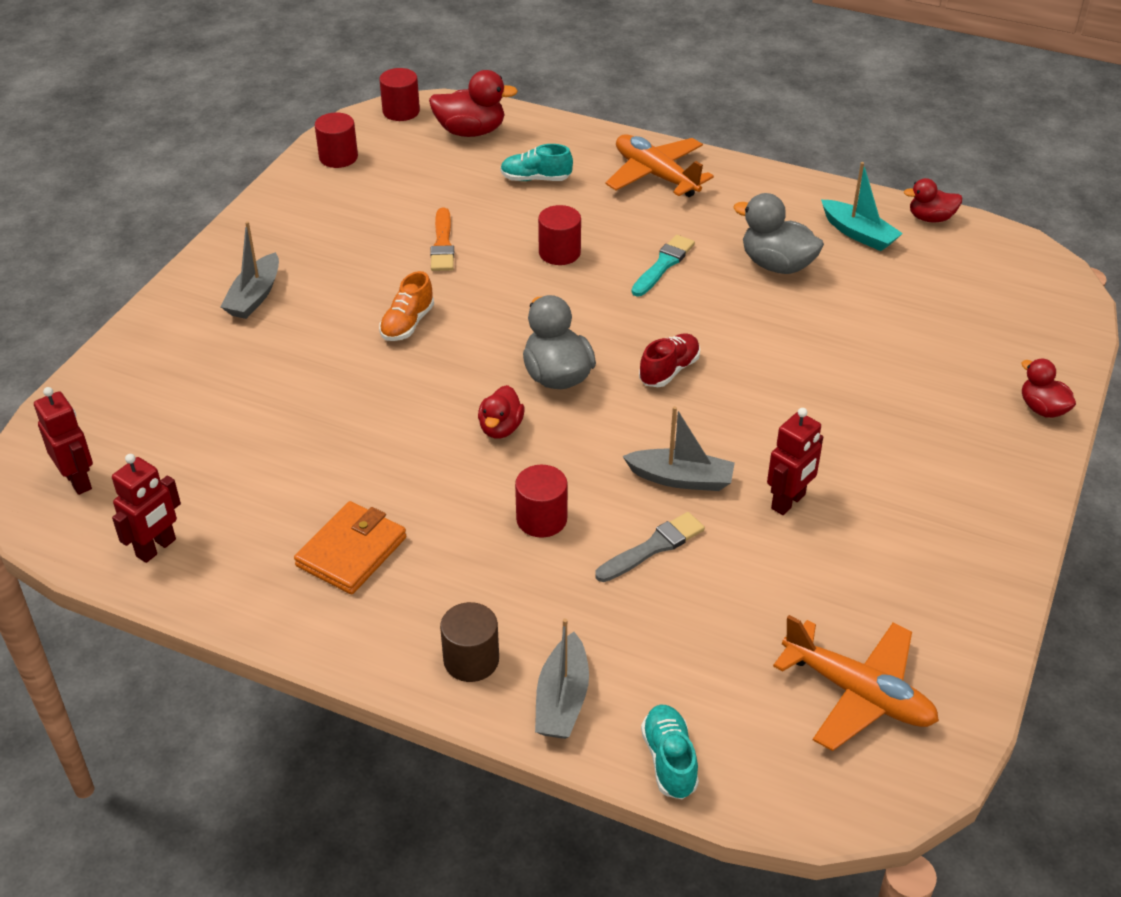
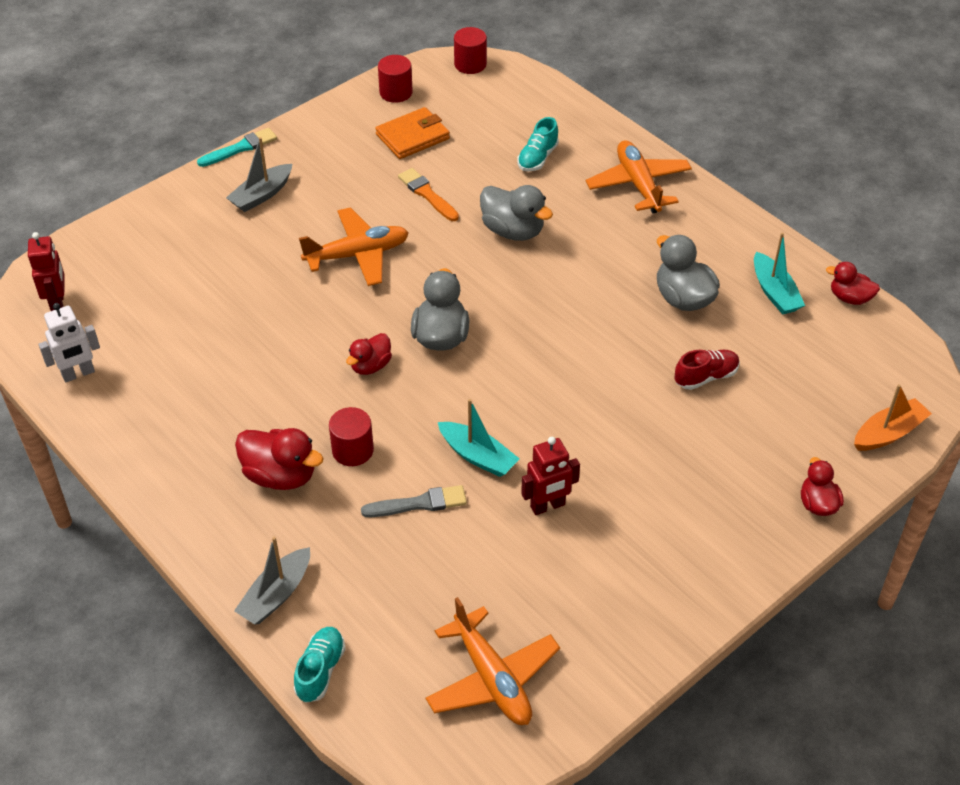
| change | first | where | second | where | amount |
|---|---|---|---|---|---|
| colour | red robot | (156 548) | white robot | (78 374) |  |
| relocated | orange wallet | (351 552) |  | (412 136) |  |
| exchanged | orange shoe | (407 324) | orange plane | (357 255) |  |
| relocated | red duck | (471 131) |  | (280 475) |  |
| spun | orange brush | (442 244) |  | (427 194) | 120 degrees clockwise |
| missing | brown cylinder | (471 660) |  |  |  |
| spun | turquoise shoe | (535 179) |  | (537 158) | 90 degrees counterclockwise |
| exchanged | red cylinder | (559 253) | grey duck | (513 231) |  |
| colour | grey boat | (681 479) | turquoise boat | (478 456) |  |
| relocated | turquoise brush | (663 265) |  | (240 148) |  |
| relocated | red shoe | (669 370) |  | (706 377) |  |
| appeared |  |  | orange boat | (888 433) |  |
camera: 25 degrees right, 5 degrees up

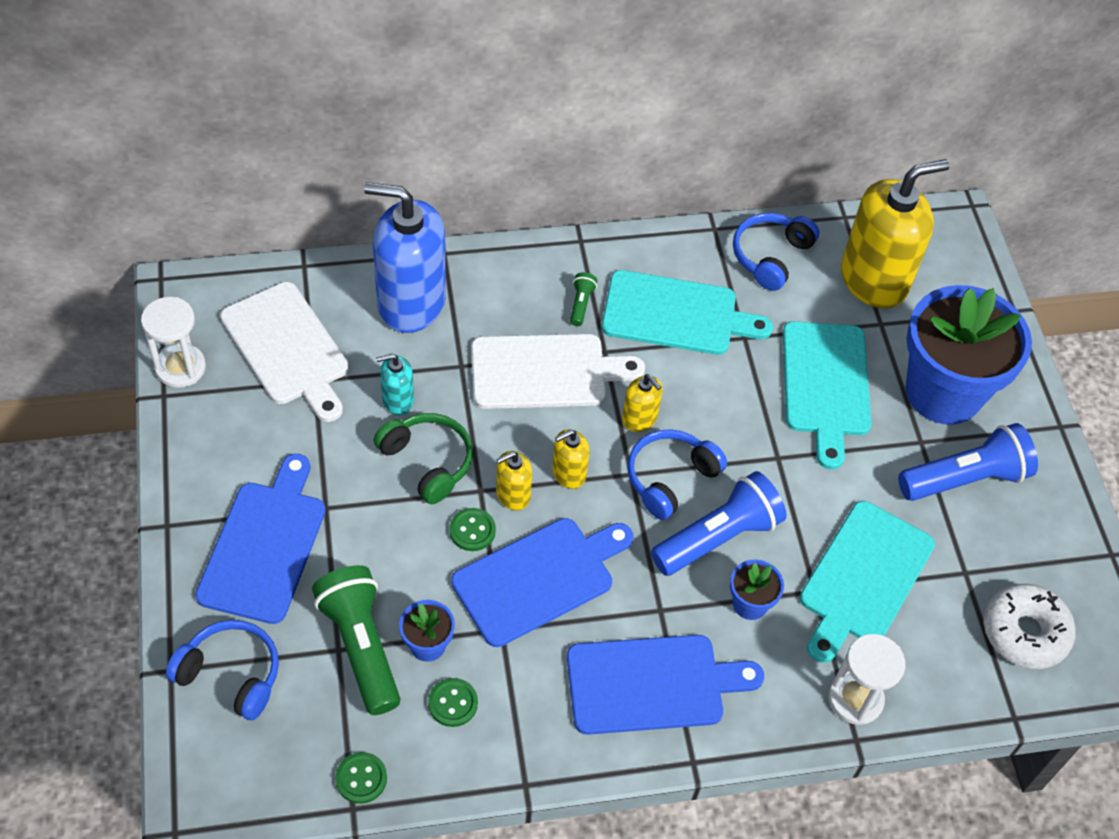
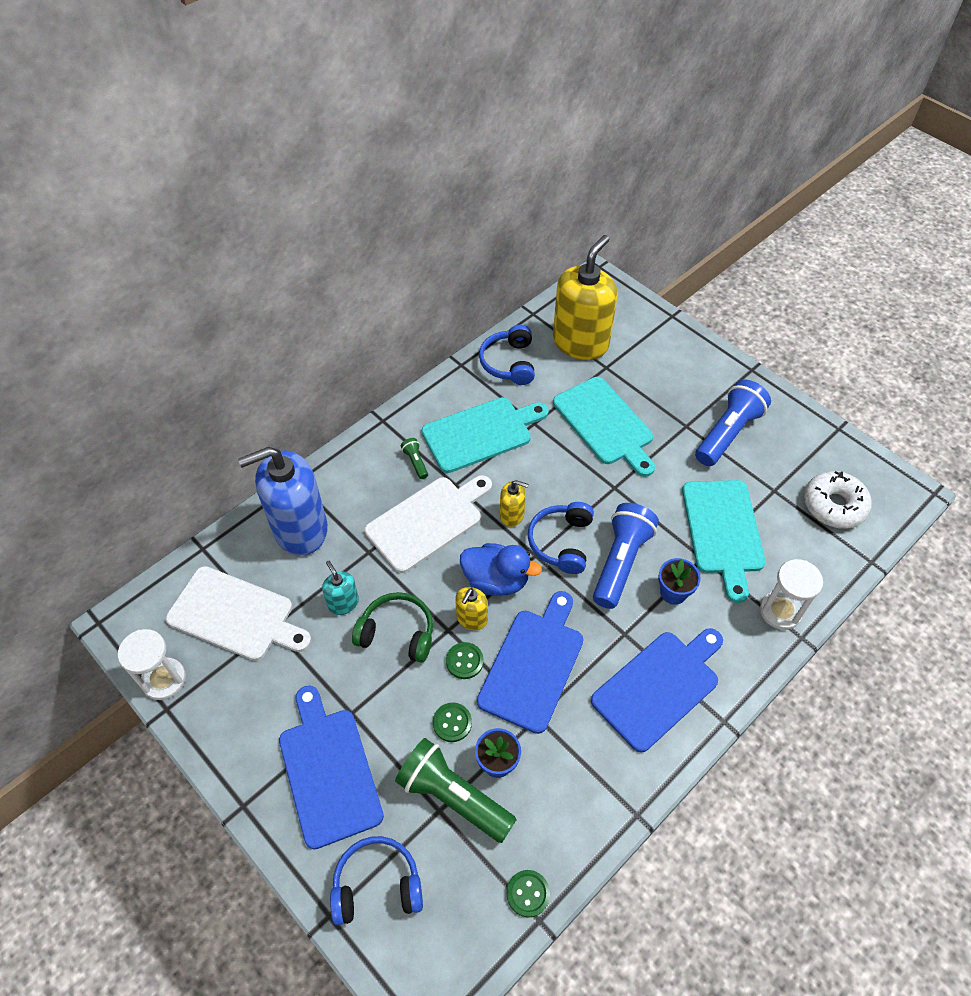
| change | first | where | second | where | amount |
|---|---|---|---|---|---|
| spun | turquoise soap dispenser | (397 400) |  | (343 603) | 105 degrees clockwise |
| relocated | green button | (453 703) |  | (452 723) |  |
| exchanged | yellow soap dispenser | (568 473) | blue duck | (496 580) |  |
| missing | blue flower pot | (943 392) |  |  |  |
camera: 30 degrees left, 0 degrees up

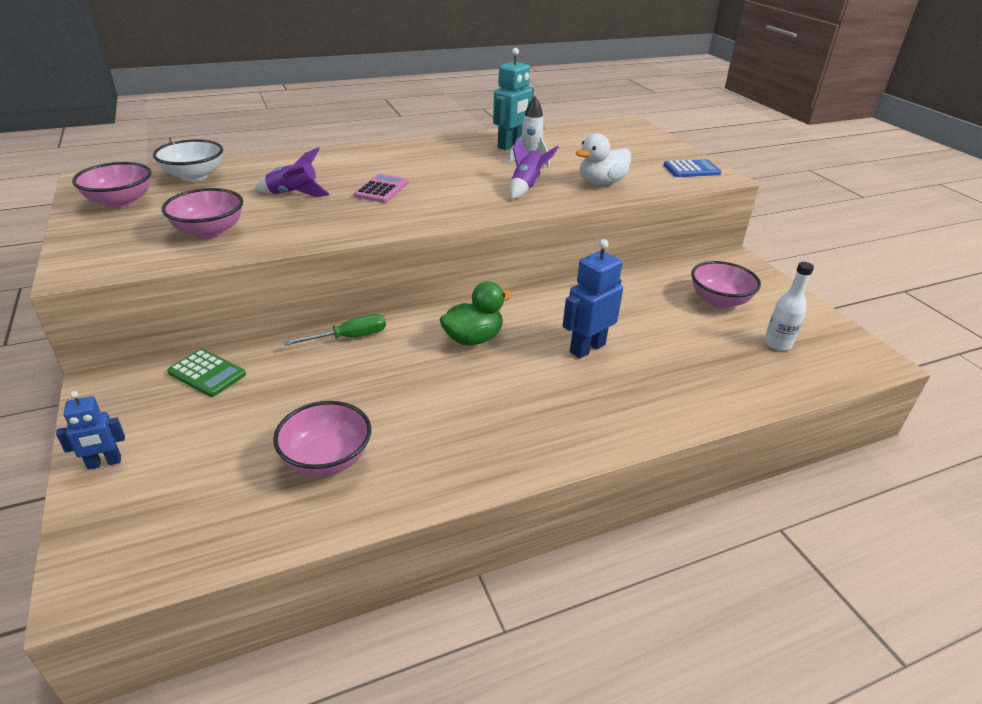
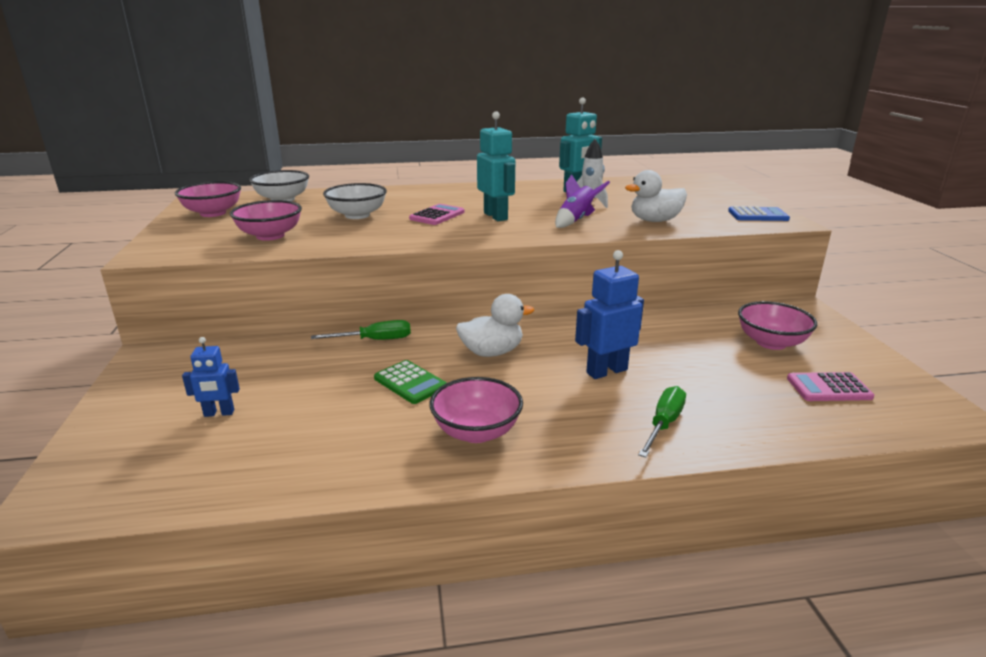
| change | first | where | second | where | amount |
|---|---|---|---|---|---|
| relocated | blue robot | (104 463) |  | (219 413) |  |
| relocated | green calculator | (207 373) |  | (410 383) |  |
| exchanged | purple rocket | (293 194) | white bowl | (357 215) |  |
| relocated | pink bowl | (327 459) |  | (476 432) |  |
| colour | green duck | (473 339) | white duck | (492 352) |  |
| exchanged | white bottle | (777 344) | pink calculator | (828 388) |  |
| appeared |  |  | turquoise robot | (496 216) |  |
| appeared |  |  | green screwdriver | (663 424) |  |
camera: 15 degrees right, 10 degrees down

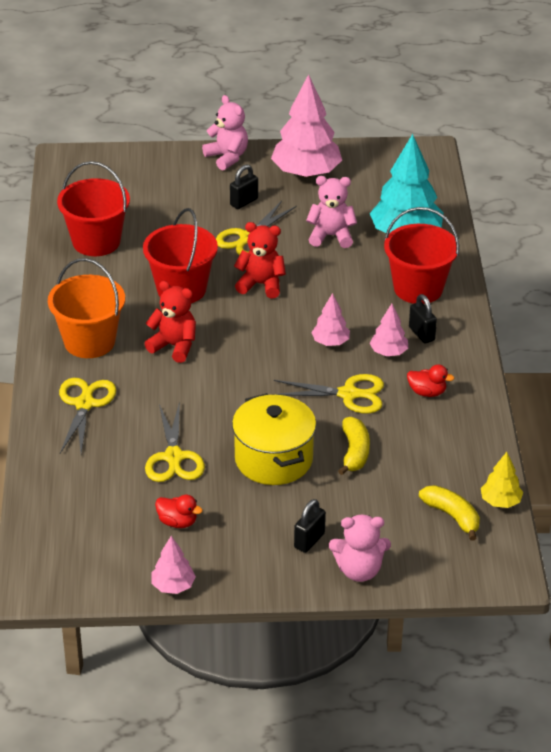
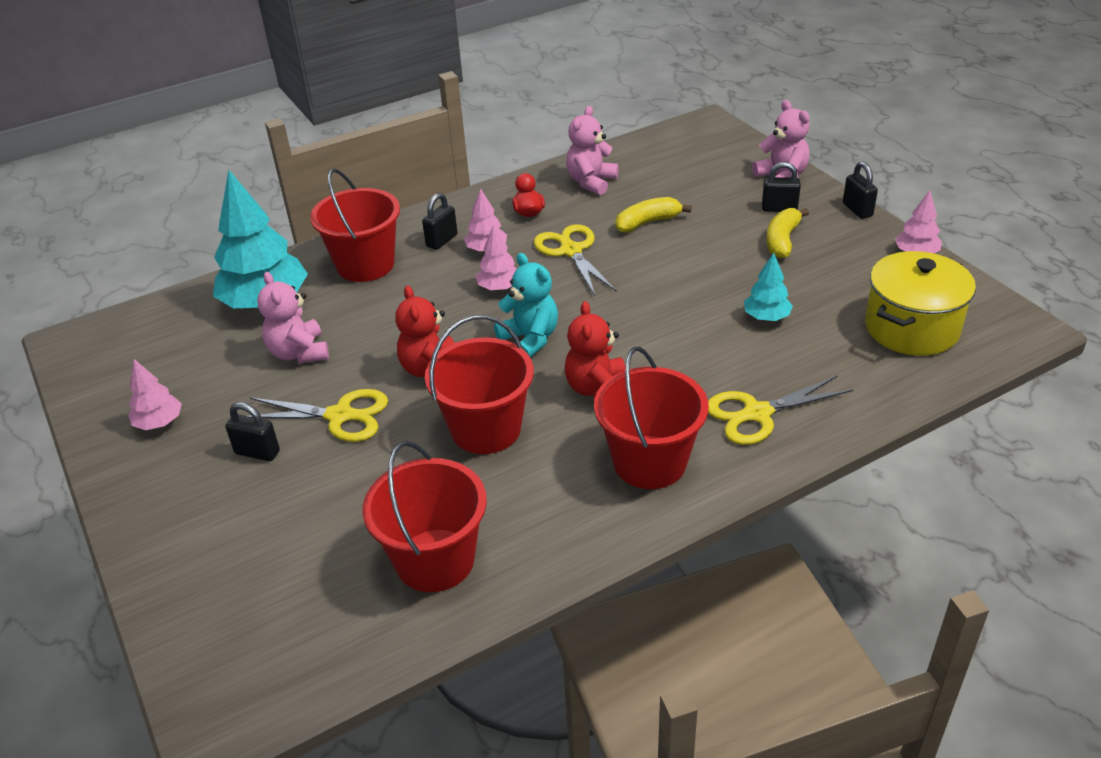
| change | first | where | second | where | amount |
|---|---|---|---|---|---|
| colour | orange bucket | (89 341) | red bucket | (649 462) |  |
| exchanged | yellow scissors | (174 457) | turquoise tree | (766 317) |  |
| missing | red duck | (177 522) |  |  |  |
| relocated | pink teddy bear | (227 157) |  | (591 182) |  |
| relocated | yellow pot | (273 459) |  | (911 328) |  |
| size | pink tree | (306 173) |  | (159 423) | x0.49 |
| relocated | yellow banana | (452 516) |  | (782 241) |  |
| missing | yellow tree | (500 501) |  |  |  |
| appeared |  |  | turquoise teddy bear | (530 339) |  |
| appeared |  |  | black padlock | (857 210) |  |
camera: 115 degrees left, 0 degrees up

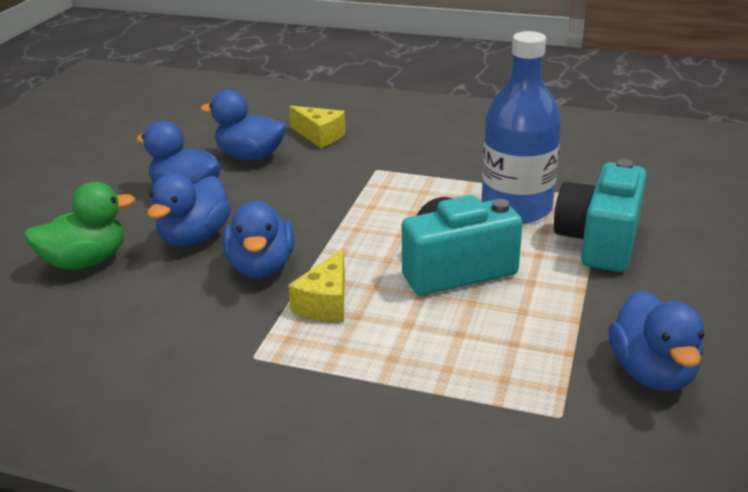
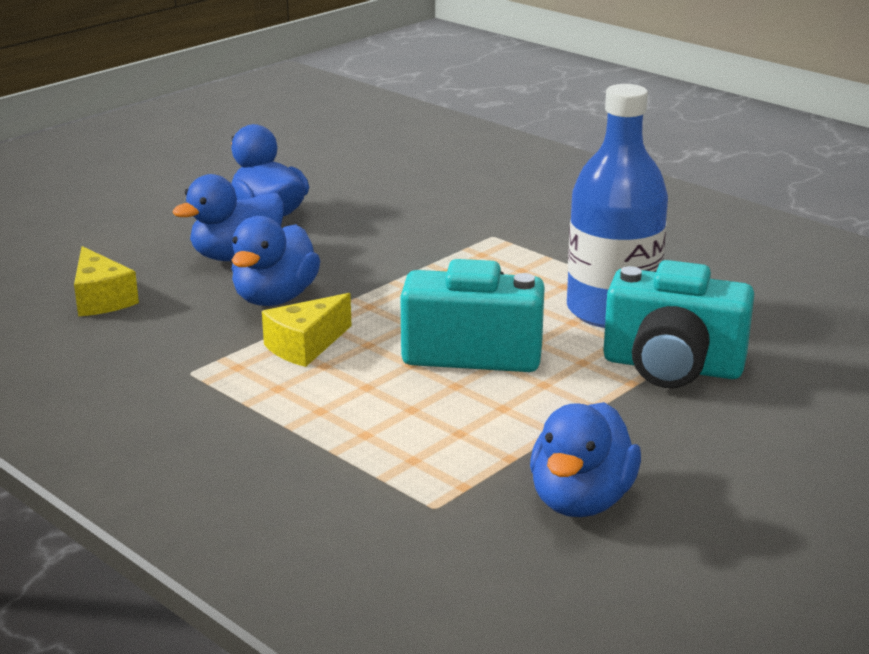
| change | first | where | second | where | amount |
|---|---|---|---|---|---|
| missing | green duck | (86 261) |  |  |  |
| missing | blue duck | (250 156) |  |  |  |
| relocated | yellow cheese | (319 136) |  | (101 299) |  |
| spun | turquoise camera | (599 241) |  | (672 367) | 120 degrees counterclockwise |
camera: 25 degrees right, 5 degrees down

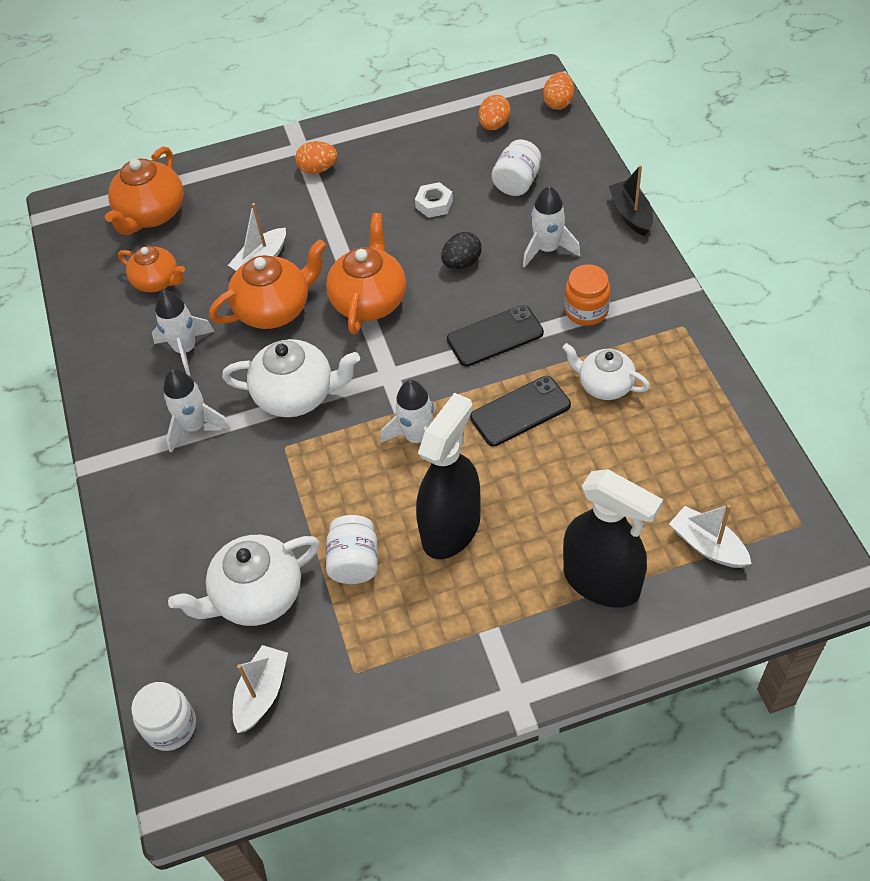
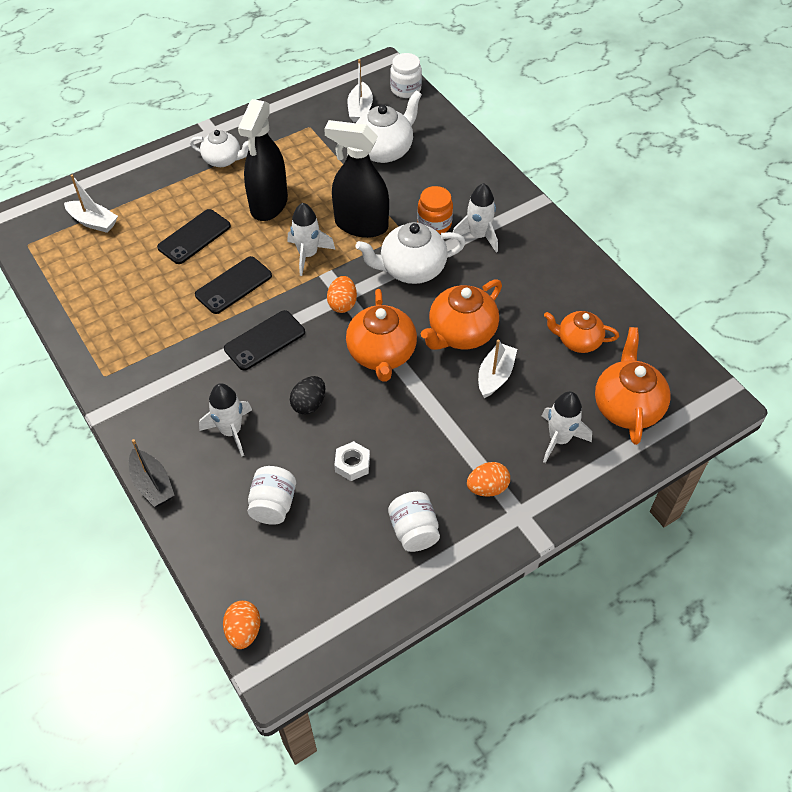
| change | first | where | second | where | amount |
|---|---|---|---|---|---|
| relocated | white rocket | (185 349) |  | (559 439) |  |
| relocated | white jar | (354 562) |  | (414 531) |  |
| relocated | orange egg | (494 125) |  | (342 304) |  |
| relocated | white teapot | (604 385) |  | (223 160) |  |
| relocated | black spray bottle | (602 582) |  | (361 225) |  |
| relocated | orange jar | (586 310) |  | (434 224) |  |
| appeared |  |  | black phone | (194 237) |  |
camera: 160 degrees right, 0 degrees up

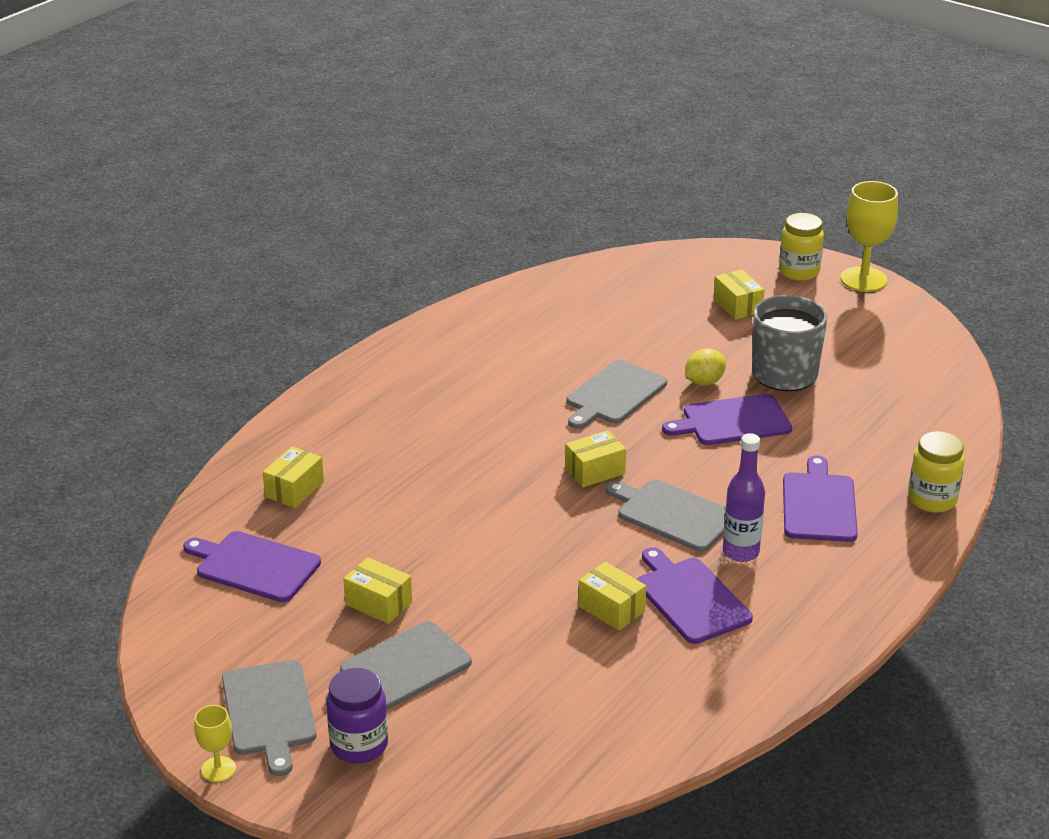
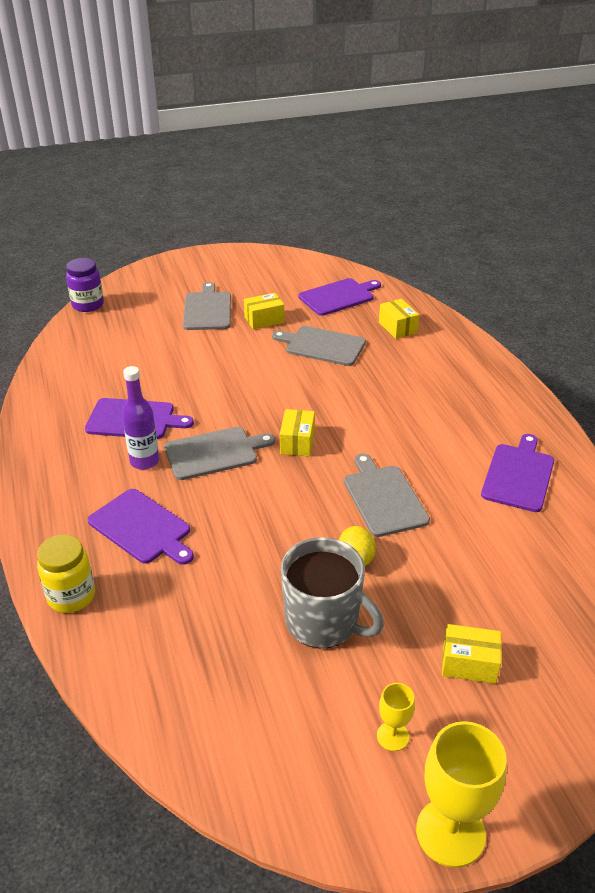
| change | first | where | second | where | amount |
|---|---|---|---|---|---|
| relocated | yellow goblet | (218 769) |  | (392 736) |  |
| relocated | grey cutting board | (269 712) |  | (322 346) |  |
| relocated | purple jar | (359 745) |  | (88 305) |  |
| missing | yellow box | (611 609) |  |  |  |
| relocated | purple cutting board | (732 421) |  | (518 475) |  |
| missing | yellow jar | (799 272) |  |  |  |
camera: 125 degrees right, 5 degrees up

